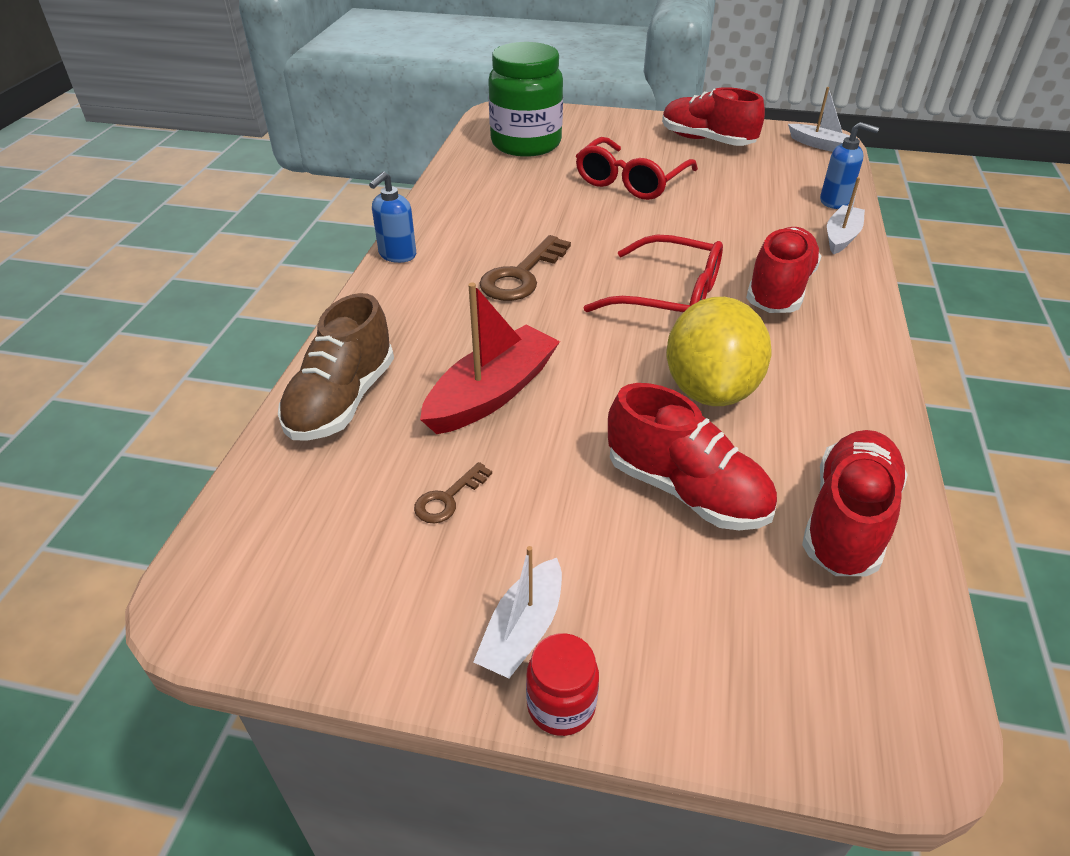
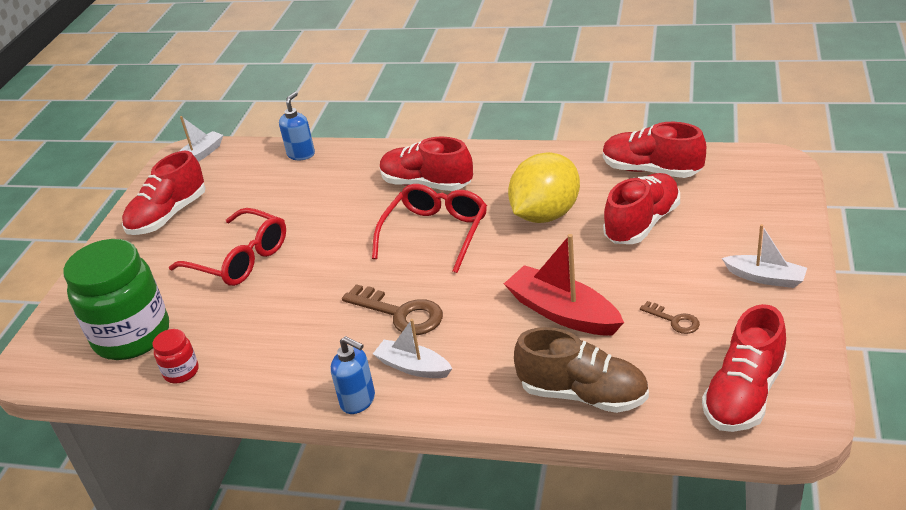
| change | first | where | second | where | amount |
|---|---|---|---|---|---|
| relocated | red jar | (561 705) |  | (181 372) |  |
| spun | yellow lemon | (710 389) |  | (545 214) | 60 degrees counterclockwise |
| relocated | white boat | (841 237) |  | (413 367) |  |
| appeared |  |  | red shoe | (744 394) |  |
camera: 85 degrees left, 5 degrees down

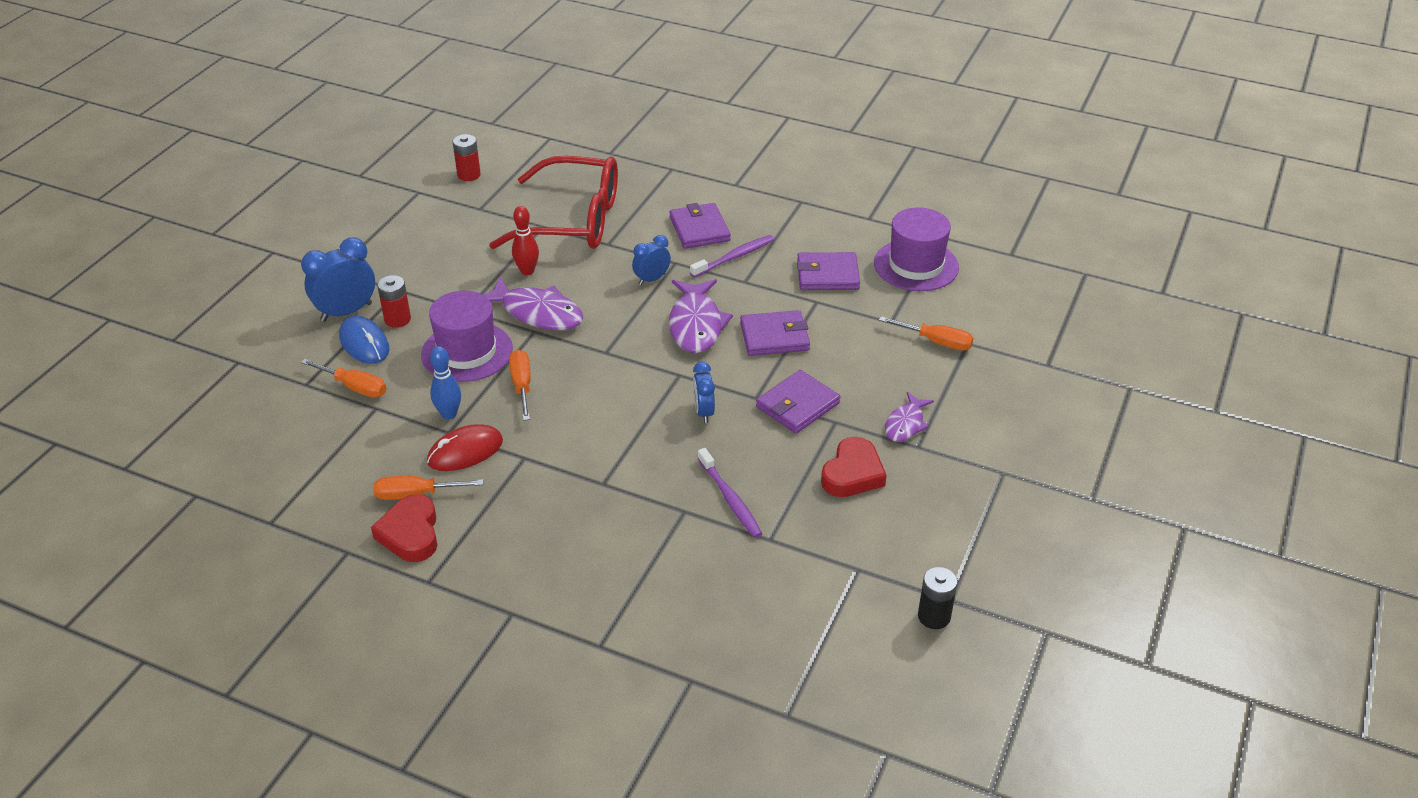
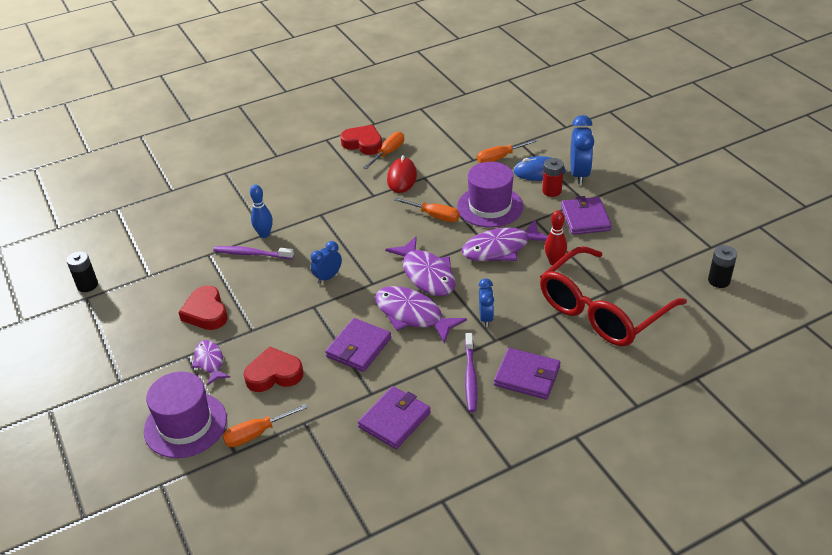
| change | first | where | second | where | amount |
|---|---|---|---|---|---|
| relocated | blue bowling pin | (449 414) |  | (264 234) |  |
| colour | red battery | (469 175) | black battery | (719 280) |  |
| spun | blue clock | (703 412) |  | (328 277) | 75 degrees counterclockwise |
| relocated | purple wallet | (797 405) |  | (585 218) |  |
| relocated | purple hat | (916 265) |  | (185 425) |  |
| appeared |  |  | red heart | (274 374) |  |
| appeared |  |  | purple fish | (426 274) |  |
camera: 130 degrees right, 0 degrees up

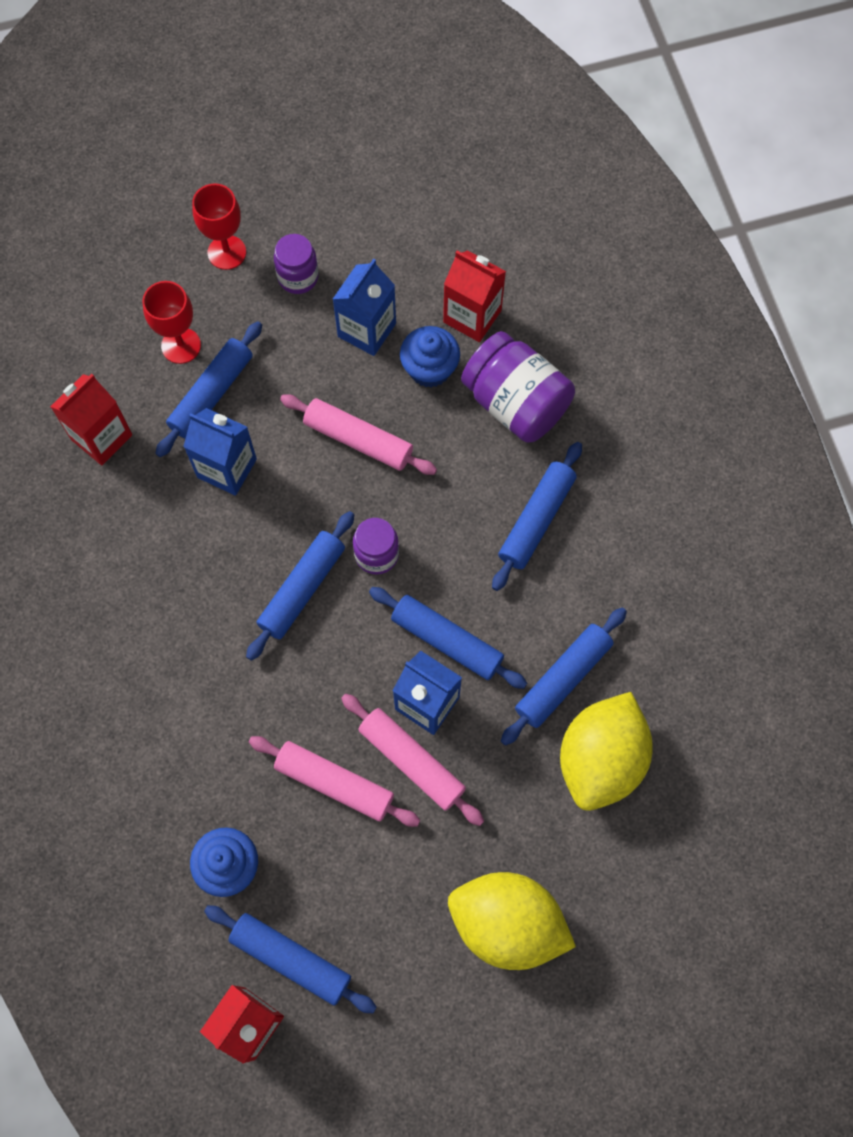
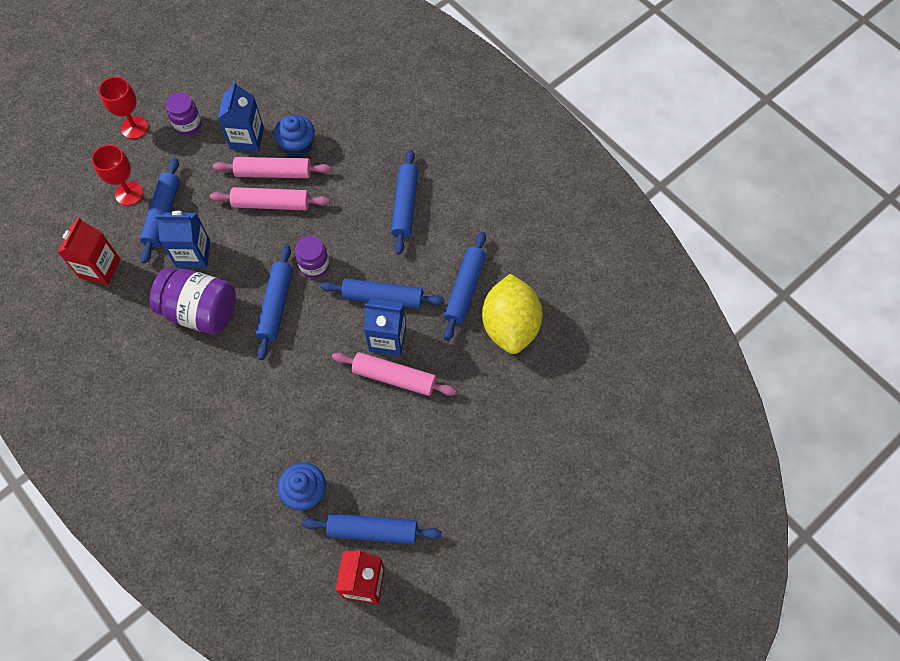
| change | first | where | second | where | amount |
|---|---|---|---|---|---|
| relocated | pink rolling pin | (335 783) |  | (274 173) |  |
| missing | red carton | (472 316) |  |  |  |
| missing | yellow lemon | (507 924) |  |  |  |
| relocated | purple jar | (515 403) |  | (200 311) |  |
camera: 25 degrees left, 5 degrees down

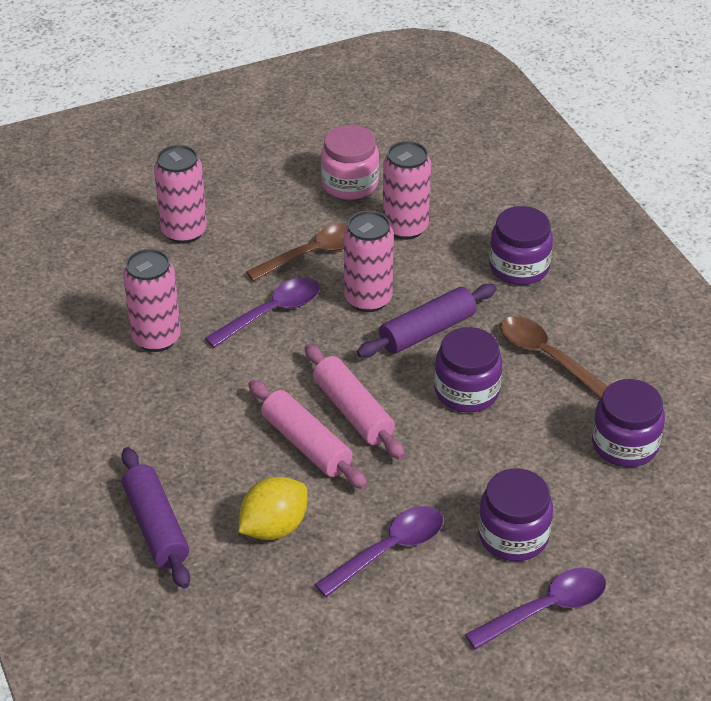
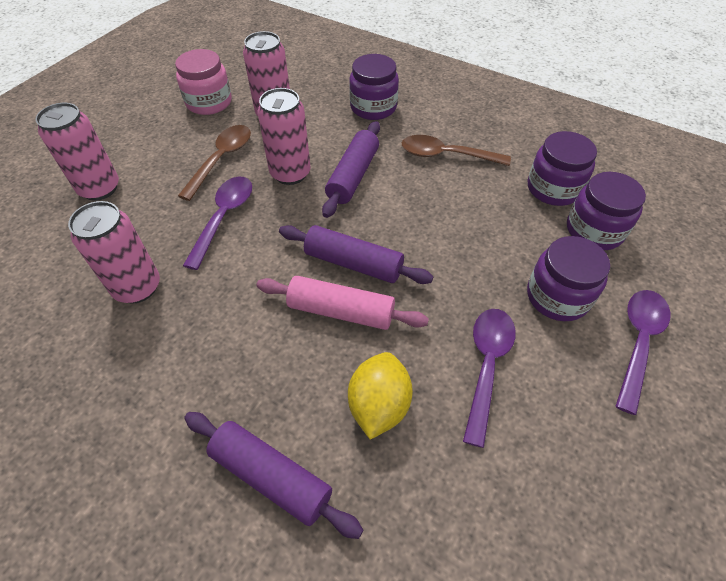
| change | first | where | second | where | amount |
|---|---|---|---|---|---|
| colour | pink rolling pin | (353 411) | purple rolling pin | (353 263) |  |
| relocated | purple jar | (466 391) |  | (594 230) |  |
camera: 35 degrees left, 10 degrees up

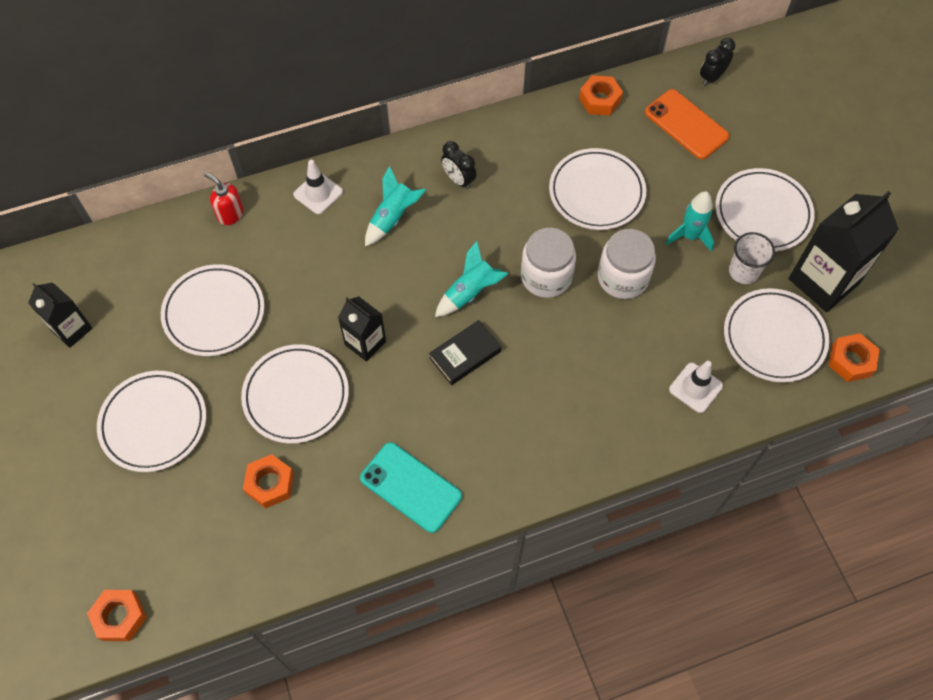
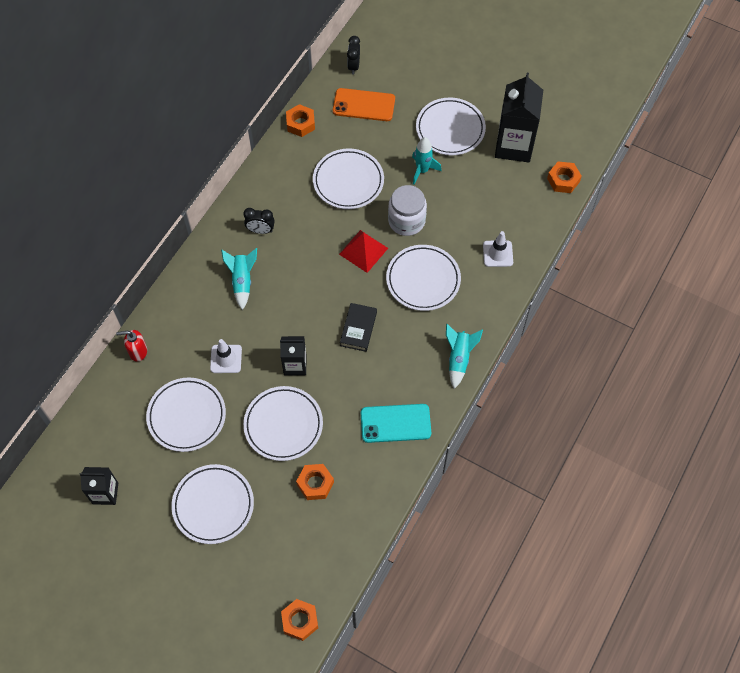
| change | first | where | second | where | amount |
|---|---|---|---|---|---|
| relocated | white traffic cone | (318 193) |  | (226 359) |  |
| relocated | turquoise rocket | (470 292) |  | (459 358) |  |
| exchanged | white jar | (546 276) | red pyramid | (363 251) |  |
| relocated | white plate | (774 338) |  | (423 280) |  |
| missing | white cup | (743 271) |  |  |  |
camera: 40 degrees left, 0 degrees up

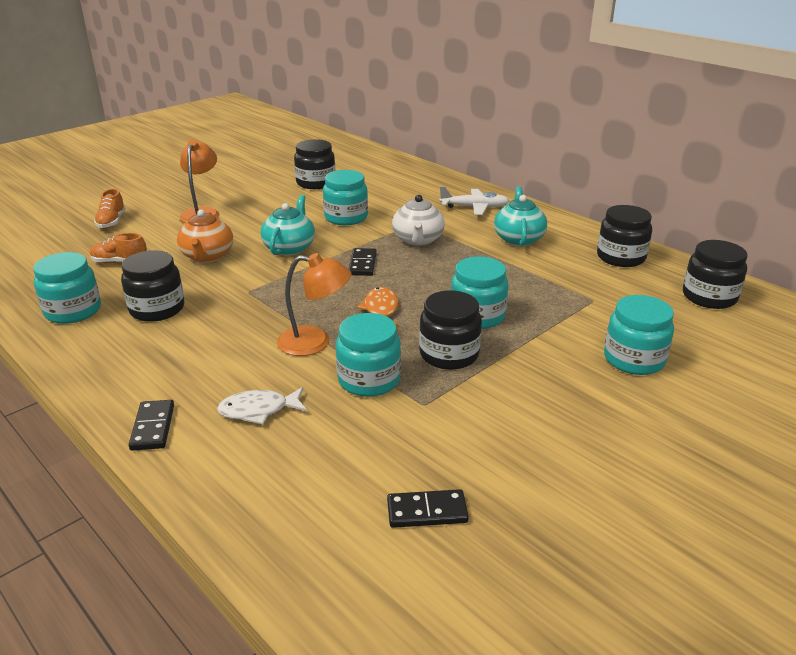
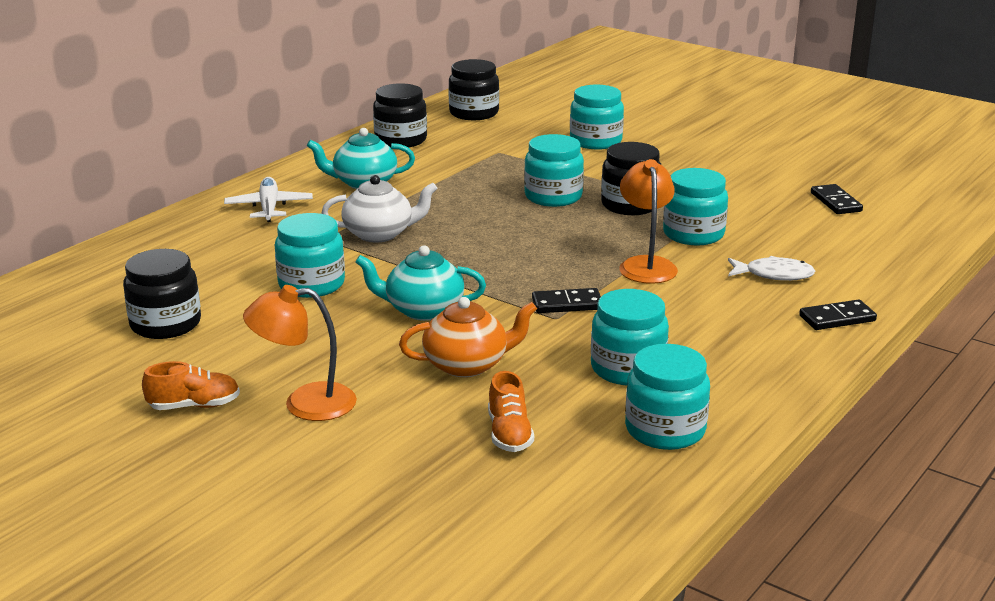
| change | first | where | second | where | amount |
|---|---|---|---|---|---|
| relocated | orange shoe | (112 222) |  | (194 406) |  |
| colour | black jar | (157 309) | turquoise jar | (627 369) |  |
| spun | white fish | (259 410) |  | (774 275) | 60 degrees counterclockwise |
| relocated | black domino | (362 264) |  | (567 304) |  |
| missing | orange fish | (381 310) |  |  |  |
camera: 100 degrees left, 5 degrees down

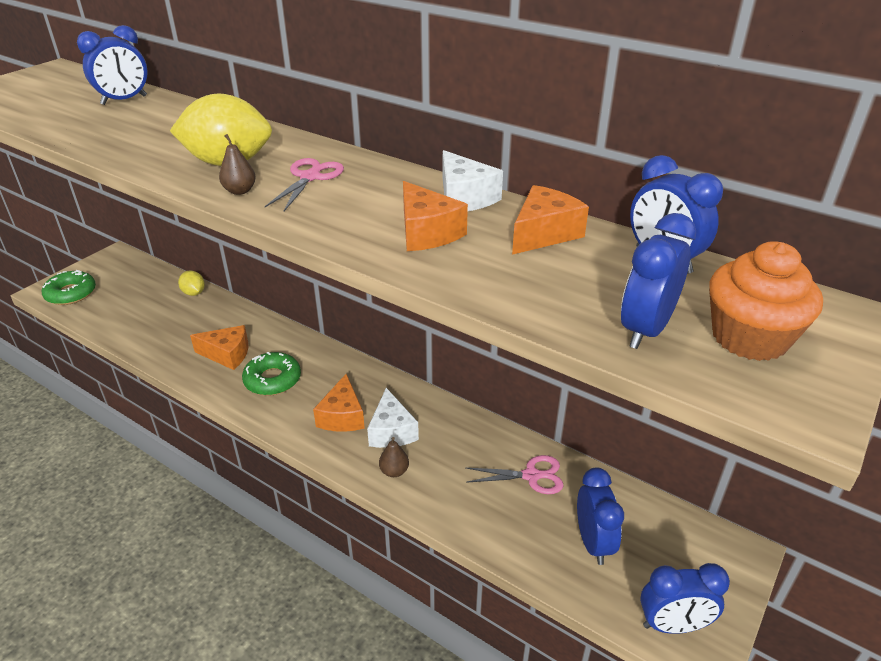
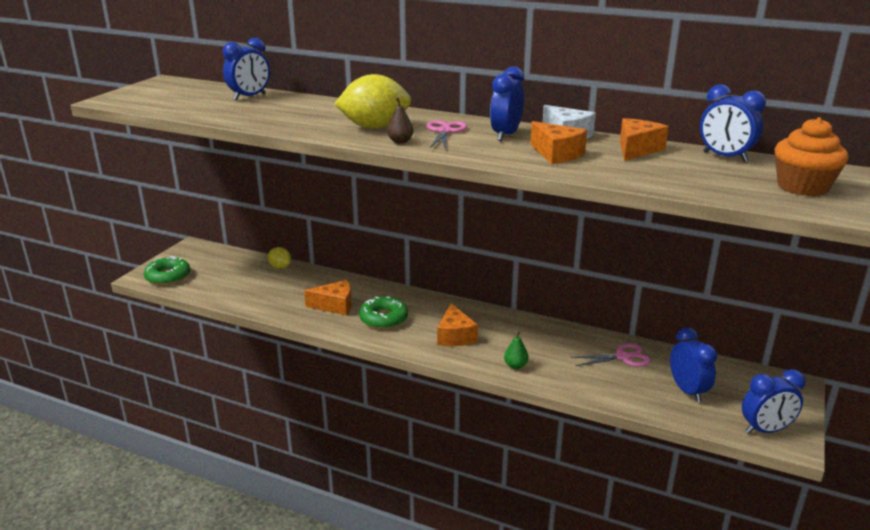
| change | first | where | second | where | amount |
|---|---|---|---|---|---|
| missing | white cheese | (391 431) |  |  |  |
| colour | brown pear | (394 471) | green pear | (515 366) |  |
| relocated | blue clock | (645 330) |  | (505 135) |  |
camera: 10 degrees left, 10 degrees down

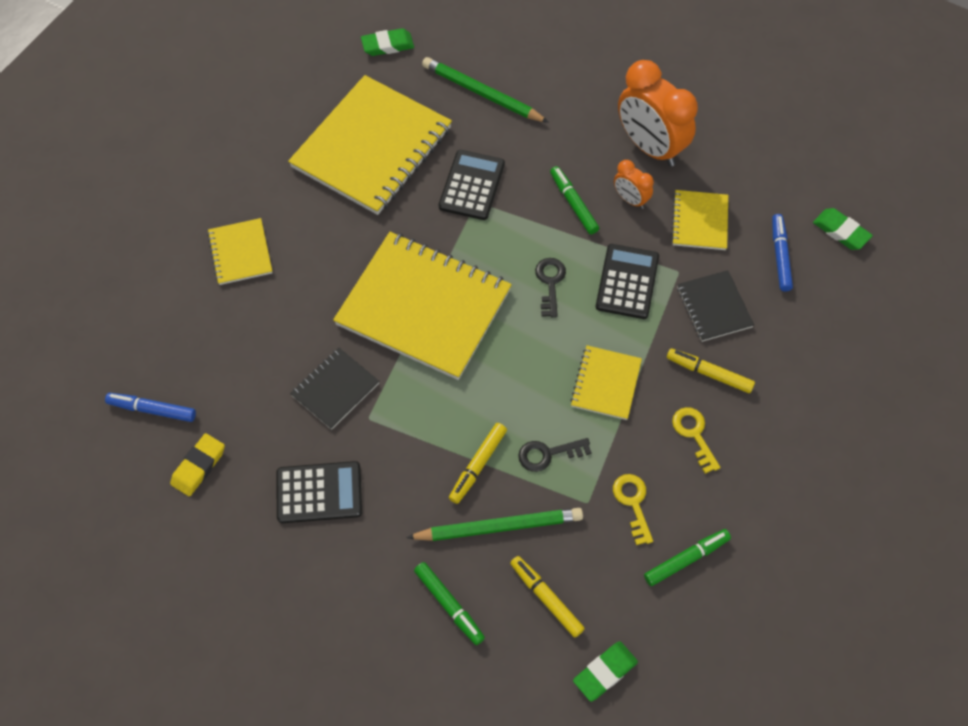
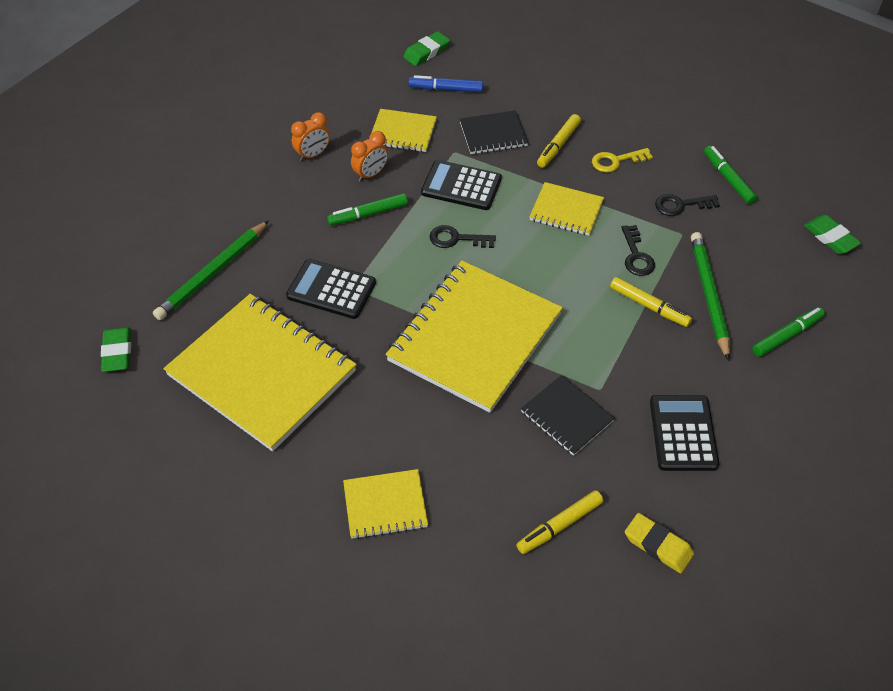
| change | first | where | second | where | amount |
|---|---|---|---|---|---|
| missing | blue marker | (152 410) |  |  |  |
| relocated | yellow marker | (546 598) |  | (559 526) |  |
| colour | yellow key | (633 503) | black key | (681 205) |  |
| size | orange clock | (650 147) |  | (313 155) | x0.49 |
camera: 85 degrees left, 10 degrees down

